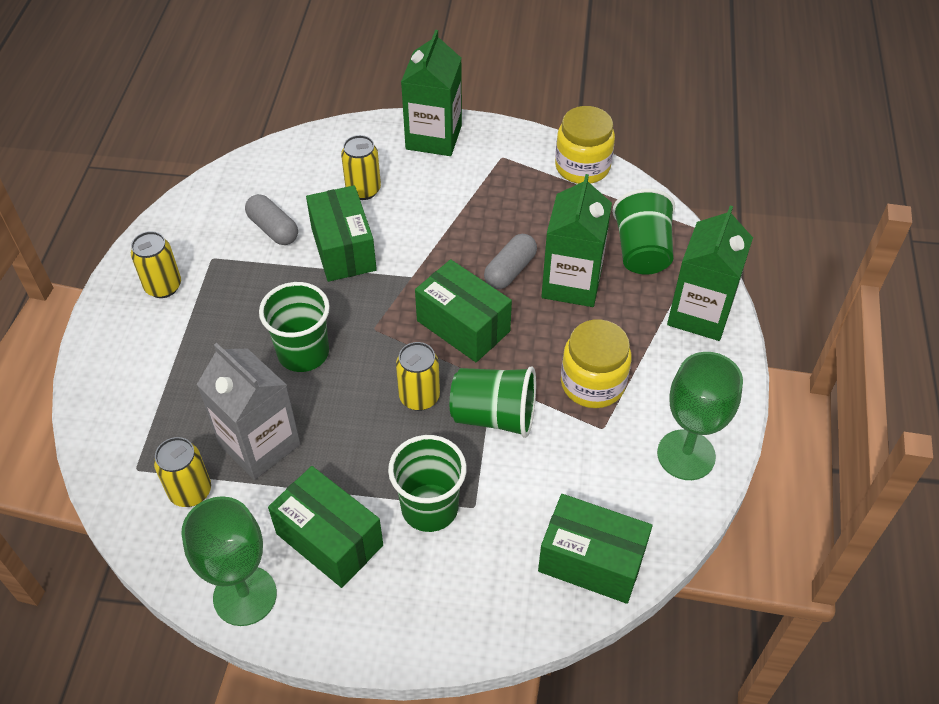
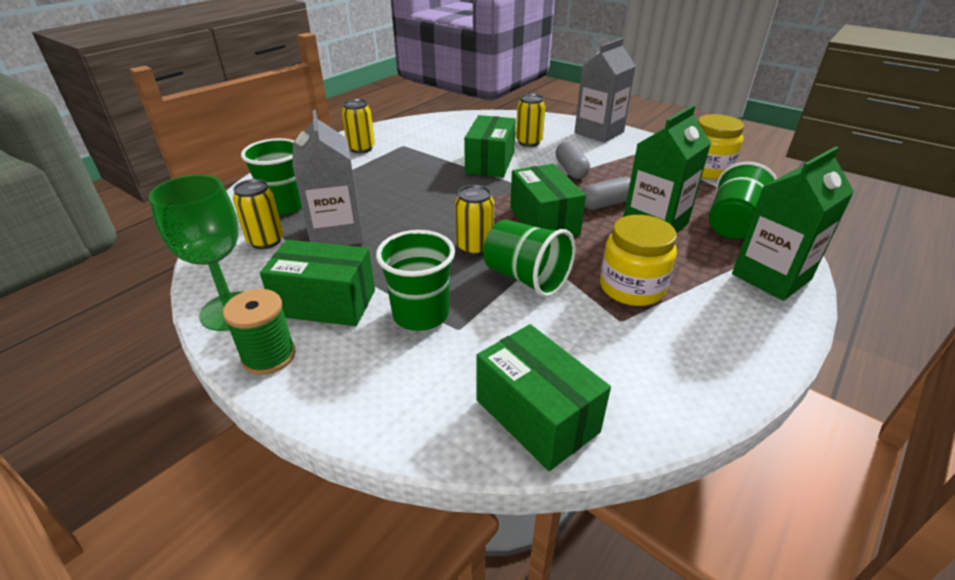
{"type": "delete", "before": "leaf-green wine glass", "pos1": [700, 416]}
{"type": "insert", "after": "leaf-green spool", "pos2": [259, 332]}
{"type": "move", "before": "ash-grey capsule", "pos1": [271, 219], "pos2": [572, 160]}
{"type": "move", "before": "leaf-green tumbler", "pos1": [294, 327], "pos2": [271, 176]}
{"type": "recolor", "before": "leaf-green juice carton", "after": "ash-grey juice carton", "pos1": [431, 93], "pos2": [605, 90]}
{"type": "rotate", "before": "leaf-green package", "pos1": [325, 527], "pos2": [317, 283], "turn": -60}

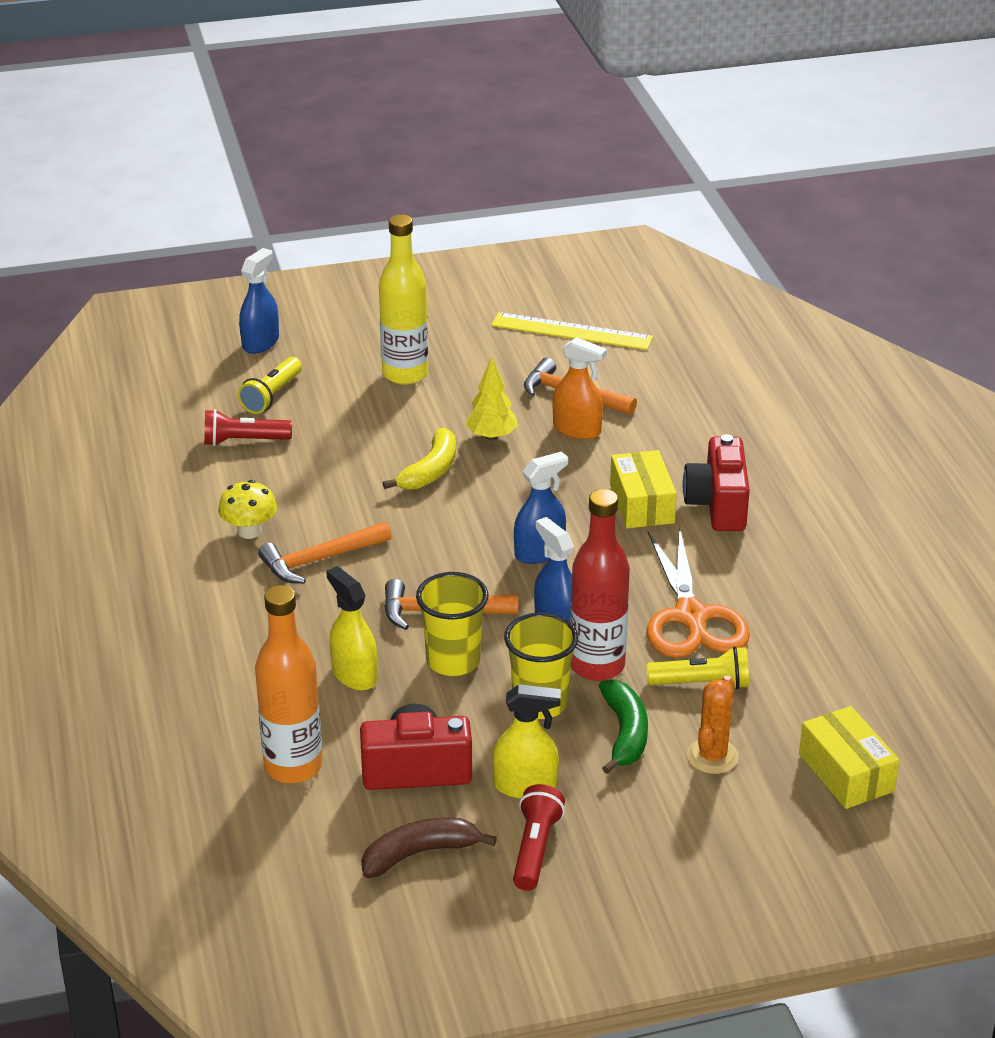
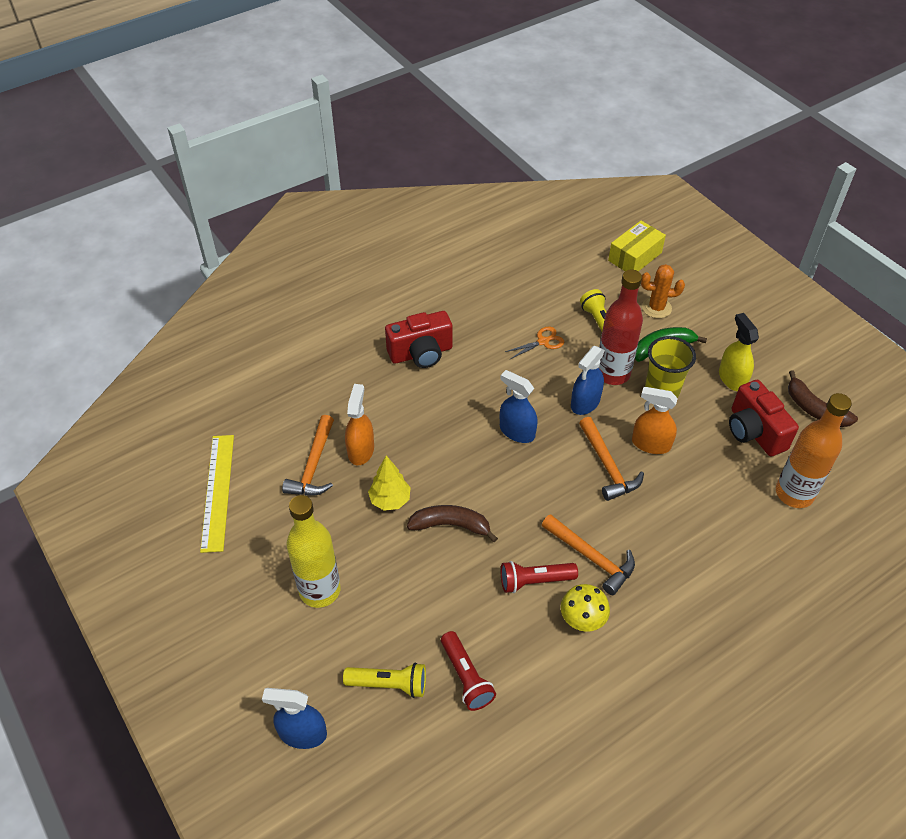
{"type": "delete", "before": "golden spray cleaner", "pos1": [352, 628]}
{"type": "delete", "before": "golden package", "pos1": [643, 489]}
{"type": "move", "before": "red flashlight", "pos1": [539, 837], "pos2": [539, 577]}
{"type": "replace", "before": "golden tumbler", "after": "bright orange spray cleaner", "pos1": [452, 624], "pos2": [655, 420]}
{"type": "recolor", "before": "golden banana", "after": "russet banana", "pos1": [419, 459], "pos2": [452, 523]}
{"type": "resize", "before": "bright orange pair of scissors", "pos1": [698, 592], "pos2": [534, 343], "scale": 0.47}

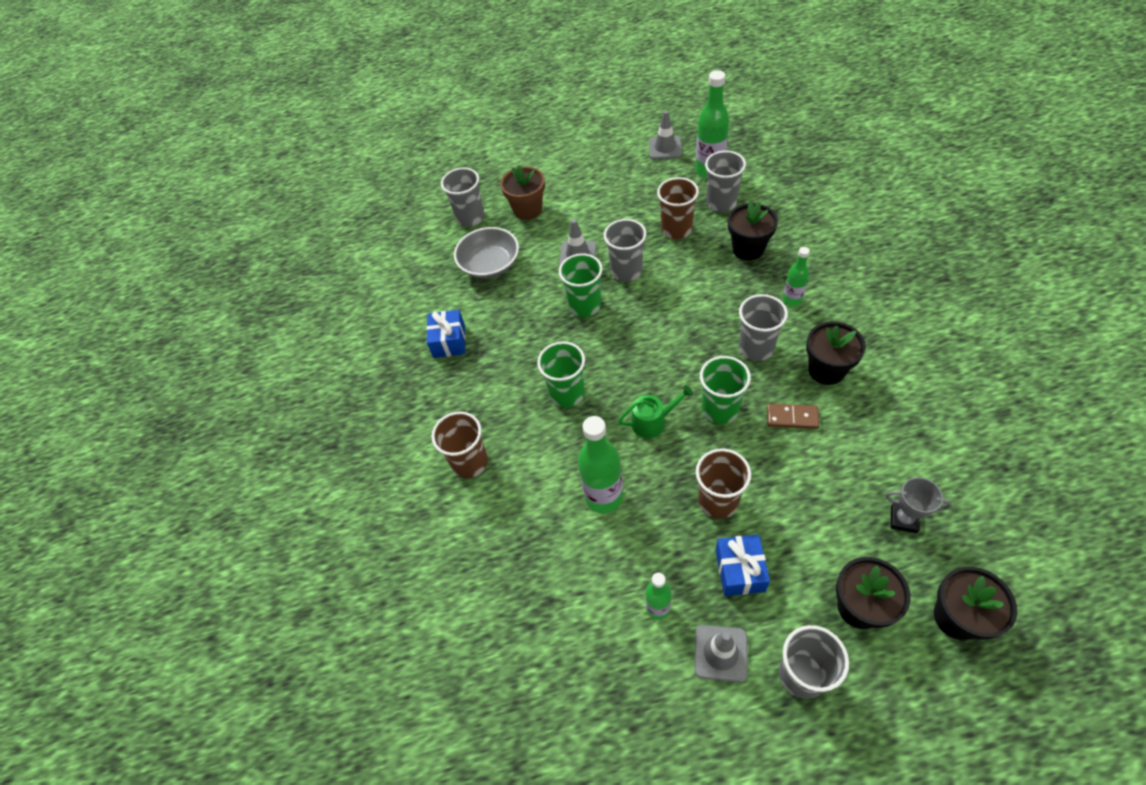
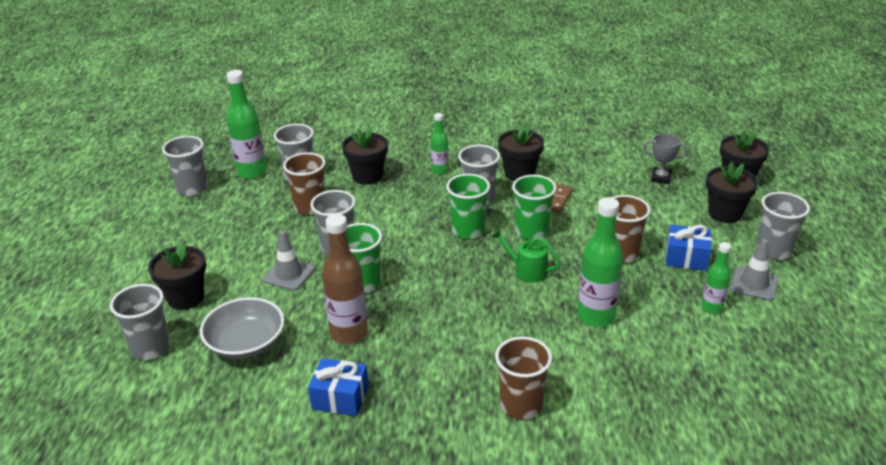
{"type": "insert", "after": "russet bottle", "pos2": [345, 279]}
{"type": "move", "before": "leaf-green tumbler", "pos1": [561, 374], "pos2": [468, 206]}
{"type": "replace", "before": "ash-grey traffic cone", "after": "ash-grey tumbler", "pos1": [665, 134], "pos2": [185, 166]}
{"type": "recolor", "before": "russet plant pot", "after": "ebony plant pot", "pos1": [522, 192], "pos2": [177, 276]}
{"type": "rotate", "before": "leaf-green watering can", "pos1": [655, 411], "pos2": [526, 256], "turn": -60}
{"type": "rotate", "before": "ash-grey trophy", "pos1": [918, 505], "pos2": [665, 159], "turn": 75}

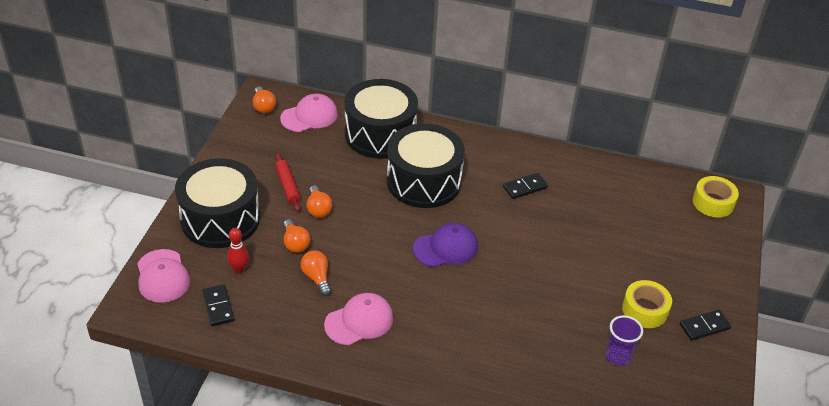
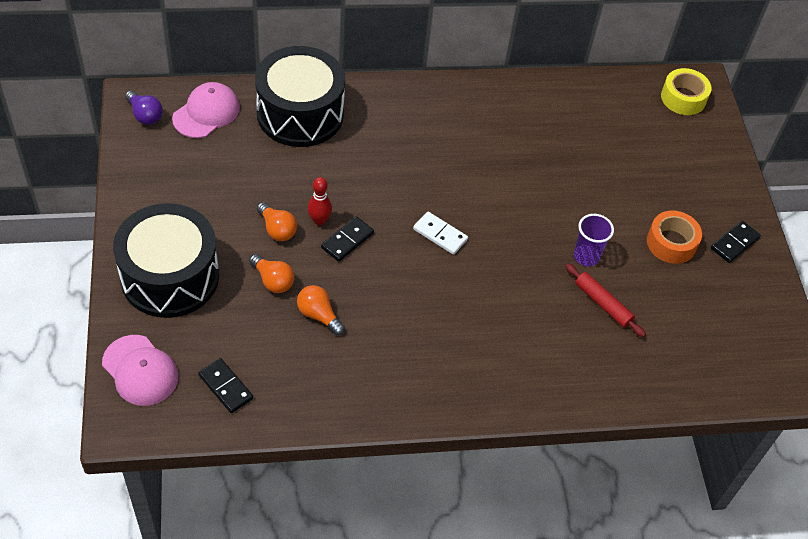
{"type": "delete", "before": "rosy baseball cap", "pos1": [359, 319]}
{"type": "delete", "before": "ebony toy drum", "pos1": [426, 165]}
{"type": "move", "before": "red skittle", "pos1": [238, 250], "pos2": [320, 201]}
{"type": "move", "before": "red pastry roller", "pos1": [288, 182], "pos2": [605, 300]}
{"type": "move", "before": "ebony domino piece", "pos1": [525, 186], "pos2": [347, 239]}
{"type": "move", "before": "purple tumbler", "pos1": [624, 340], "pos2": [594, 240]}
{"type": "replace", "before": "purple baseball cap", "after": "white domino piece", "pos1": [445, 245], "pos2": [440, 233]}
{"type": "recolor", "before": "bright orange lightbulb", "after": "purple lightbulb", "pos1": [264, 100], "pos2": [144, 108]}
{"type": "recolor", "before": "golden roll of tape", "after": "bright orange roll of tape", "pos1": [647, 304], "pos2": [674, 237]}

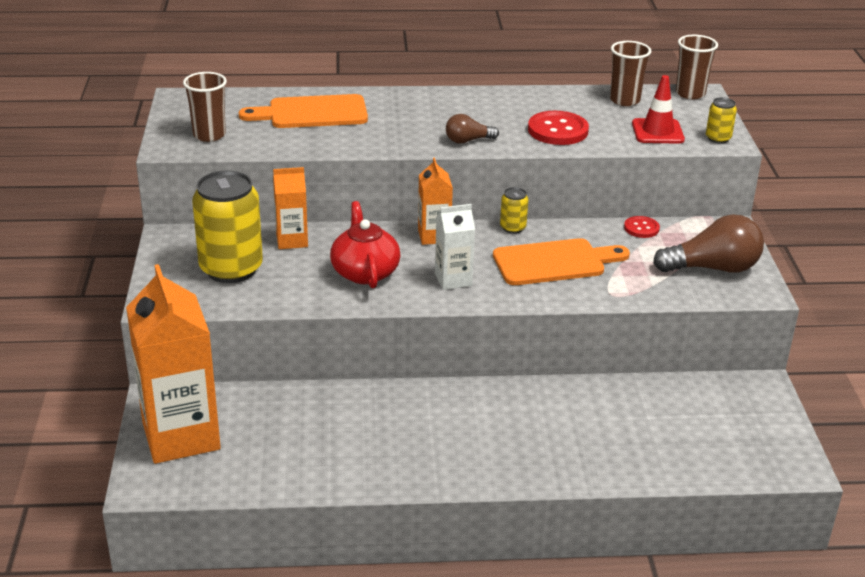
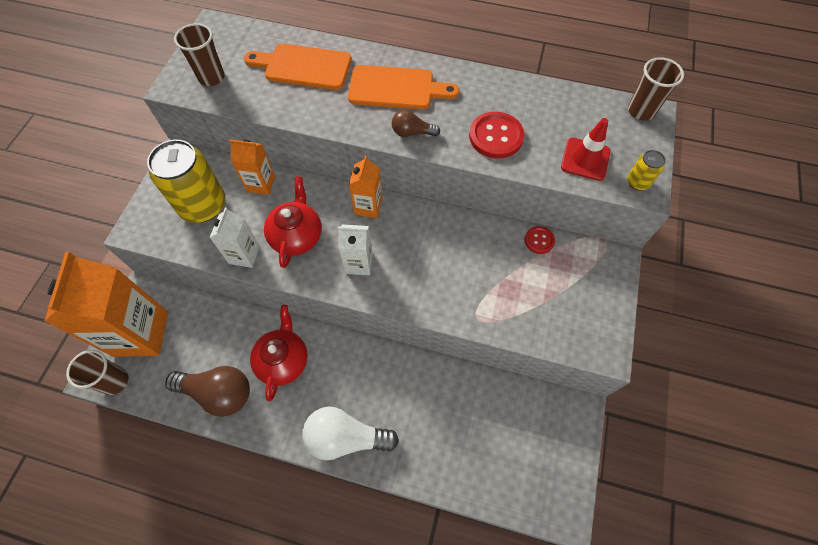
{"type": "delete", "before": "golden soda can", "pos1": [514, 210]}
{"type": "insert", "after": "white juice carton", "pos2": [234, 237]}
{"type": "insert", "after": "red tea pot", "pos2": [279, 353]}
{"type": "insert", "after": "white lightbulb", "pos2": [350, 433]}
{"type": "move", "before": "bright orange bread board", "pos1": [561, 261], "pos2": [403, 87]}
{"type": "move", "before": "russet tumbler", "pos1": [630, 73], "pos2": [97, 372]}
{"type": "move", "before": "russet lightbulb", "pos1": [708, 244], "pos2": [207, 391]}

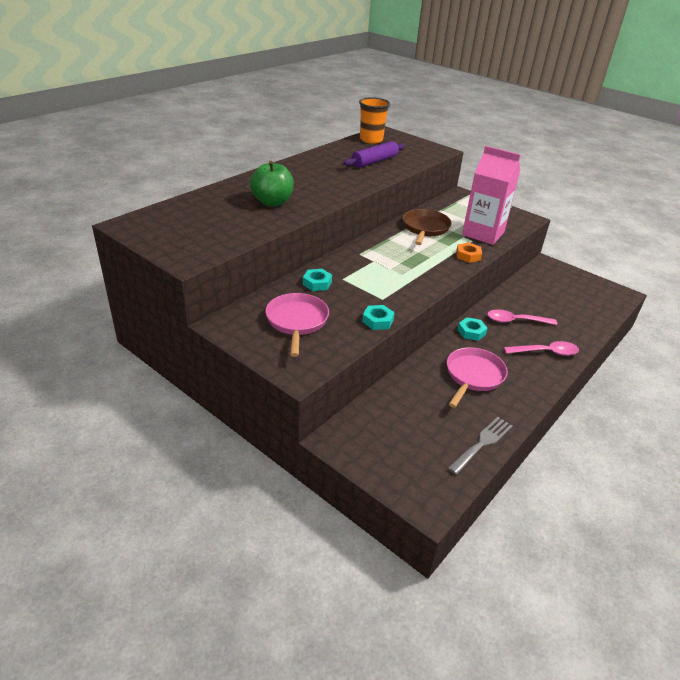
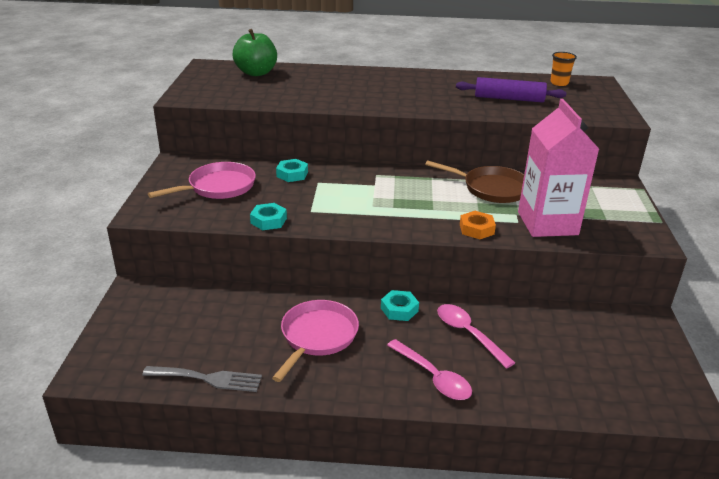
{"type": "move", "before": "leaf-green apple fruit", "pos1": [272, 183], "pos2": [255, 52]}
{"type": "rotate", "before": "russet pan", "pos1": [427, 227], "pos2": [474, 181], "turn": 45}
{"type": "rotate", "before": "rosy pan", "pos1": [477, 377], "pos2": [315, 341], "turn": -60}
{"type": "resize", "before": "bright orange tumbler", "pos1": [374, 120], "pos2": [563, 69], "scale": 0.6}

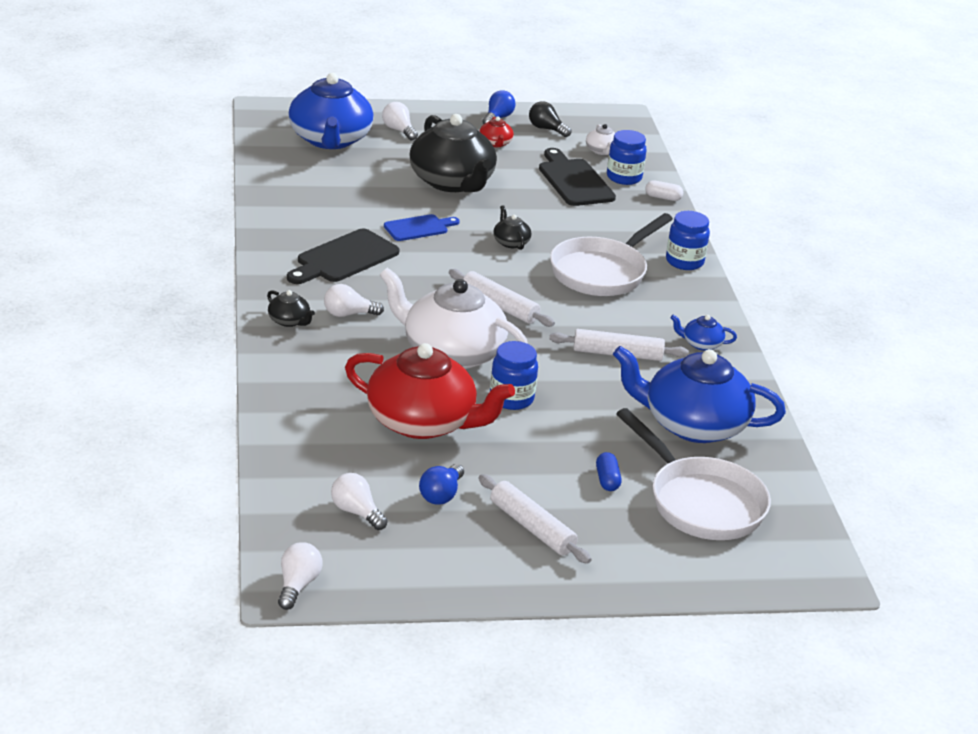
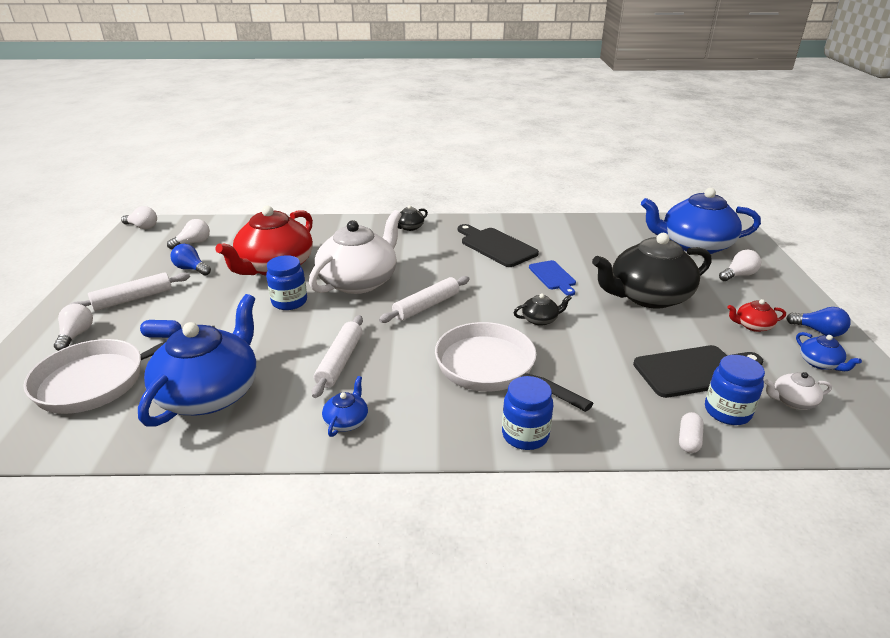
{"type": "move", "before": "white lightbulb", "pos1": [354, 300], "pos2": [73, 327]}
{"type": "replace", "before": "ebony lightbulb", "after": "royal blue tea pot", "pos1": [550, 119], "pos2": [829, 351]}

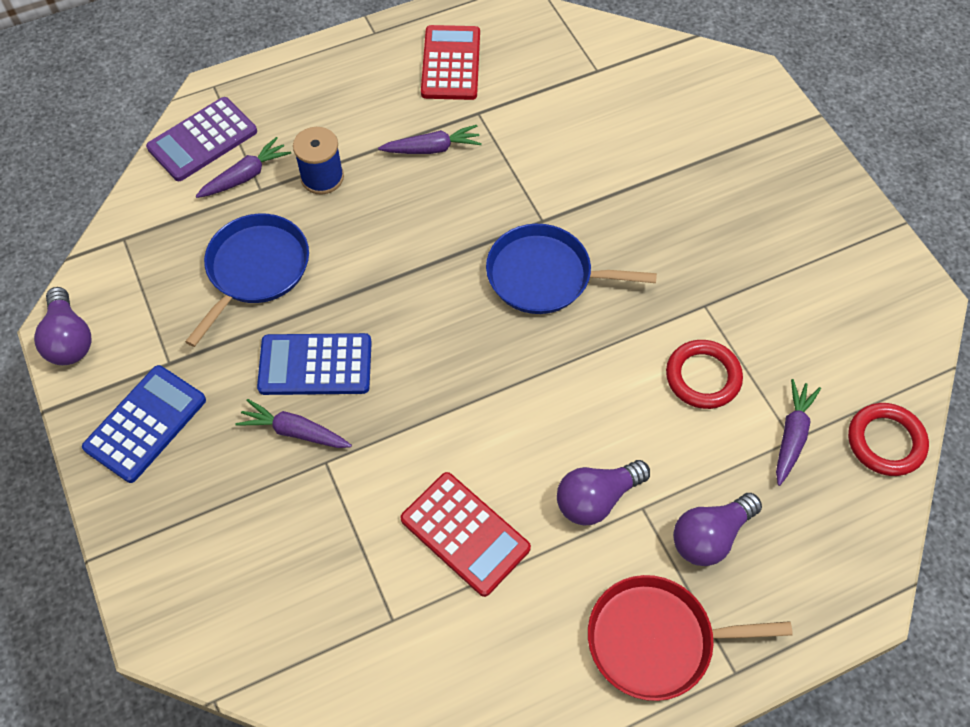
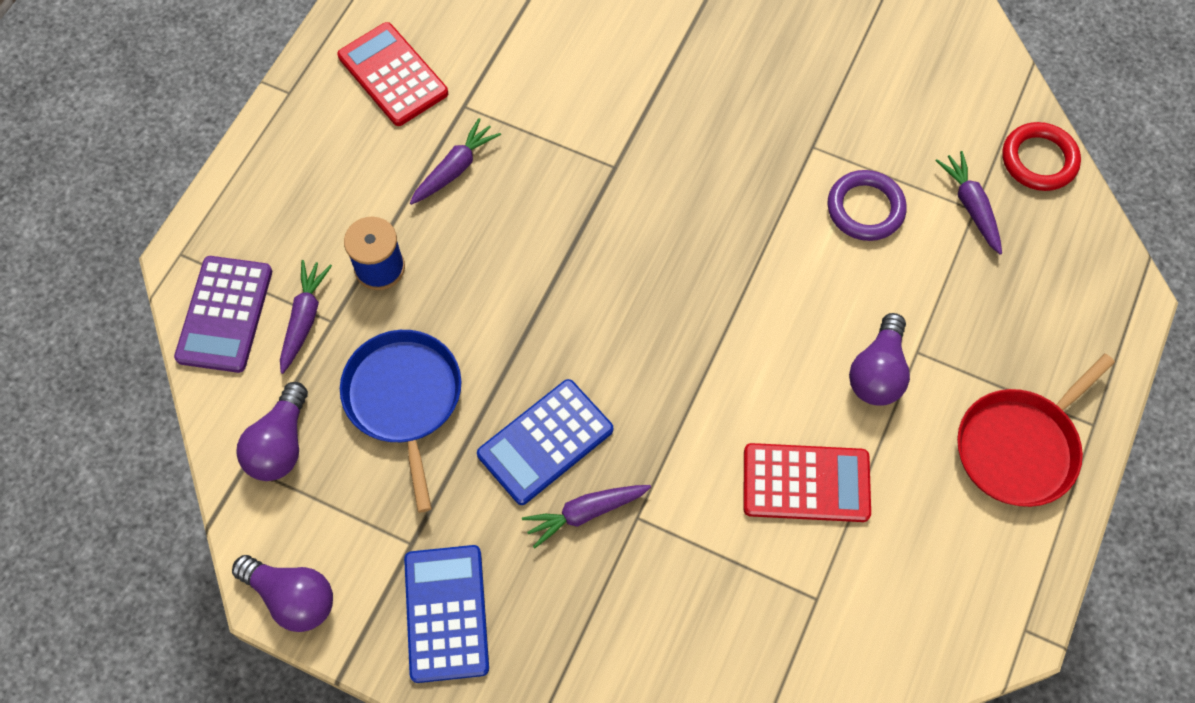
{"type": "delete", "before": "royal blue pan", "pos1": [571, 269]}
{"type": "move", "before": "purple lightbulb", "pos1": [717, 529], "pos2": [272, 431]}
{"type": "recolor", "before": "red hoop", "after": "purple hoop", "pos1": [704, 374], "pos2": [867, 205]}

